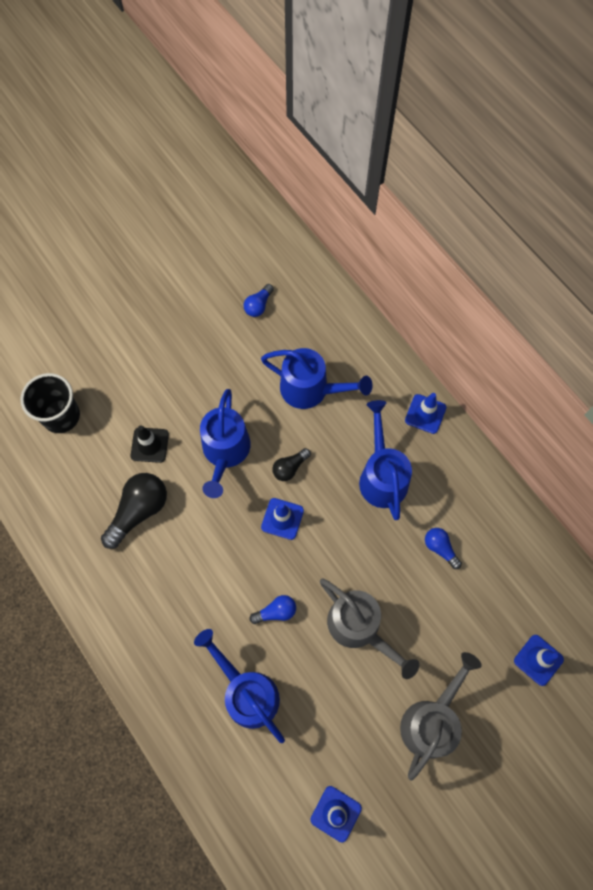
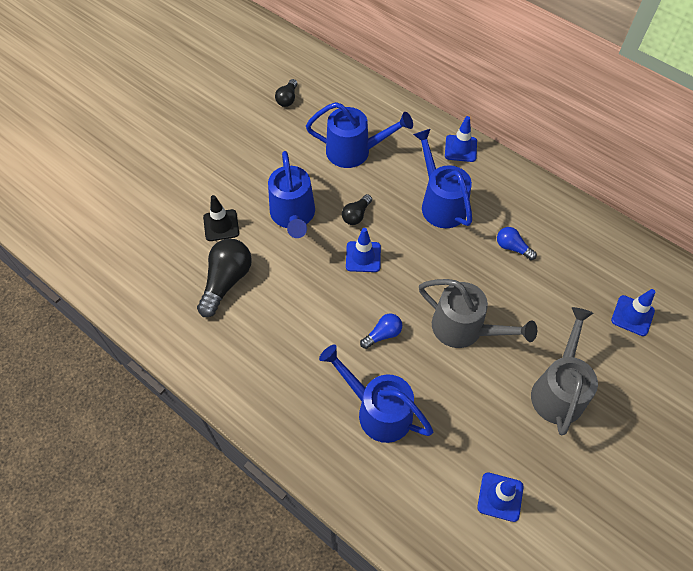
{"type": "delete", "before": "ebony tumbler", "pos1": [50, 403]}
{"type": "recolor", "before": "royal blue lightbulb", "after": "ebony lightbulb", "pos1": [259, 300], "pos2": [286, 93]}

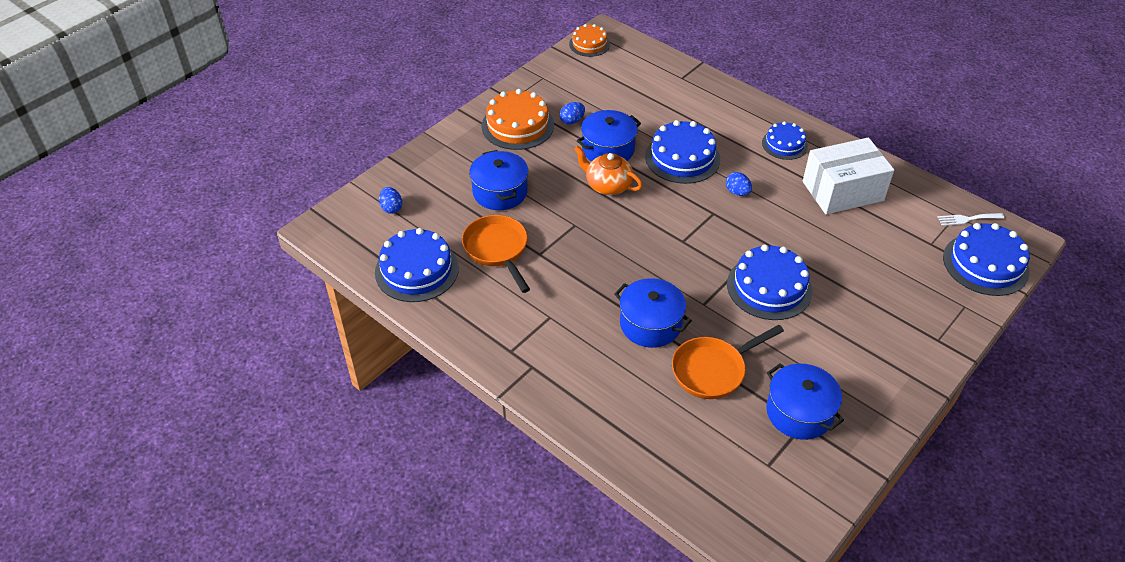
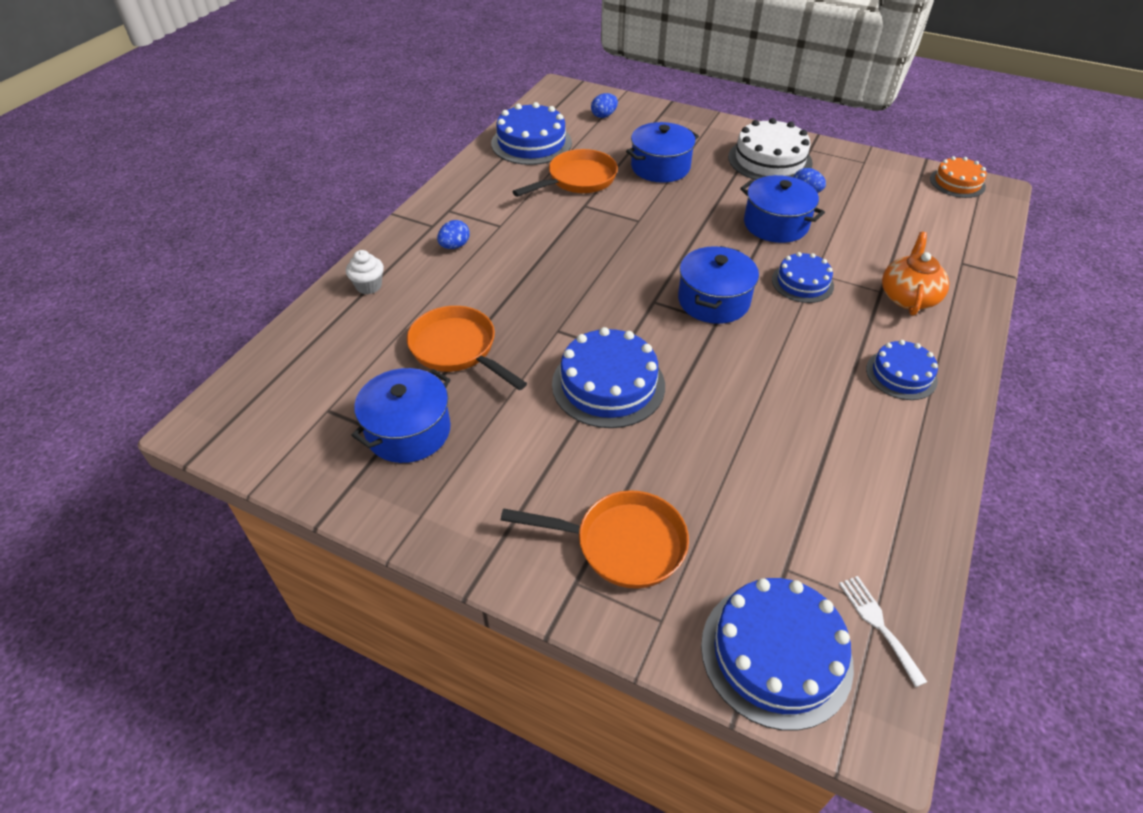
{"type": "delete", "before": "white package", "pos1": [848, 176]}
{"type": "insert", "after": "white fairy cake", "pos2": [365, 272]}
{"type": "insert", "after": "bright orange pan", "pos2": [595, 539]}
{"type": "move", "before": "bright orange tea pot", "pos1": [608, 170], "pos2": [915, 274]}
{"type": "move", "before": "royal blue cooking pot", "pos1": [653, 313], "pos2": [718, 285]}
{"type": "move", "before": "royal blue egg shape", "pos1": [739, 184], "pos2": [453, 234]}
{"type": "recolor", "before": "bright orange gateau", "after": "white gateau", "pos1": [518, 119], "pos2": [770, 149]}
{"type": "resize", "before": "royal blue gateau", "pos1": [682, 152], "pos2": [803, 277], "scale": 0.61}

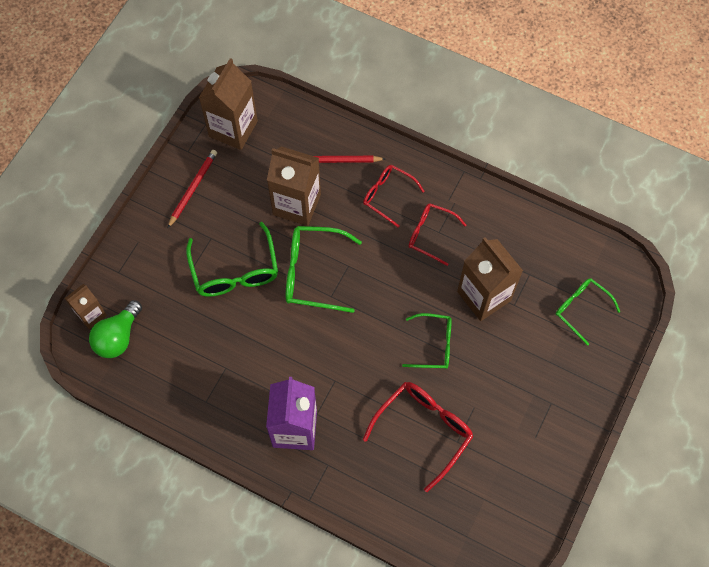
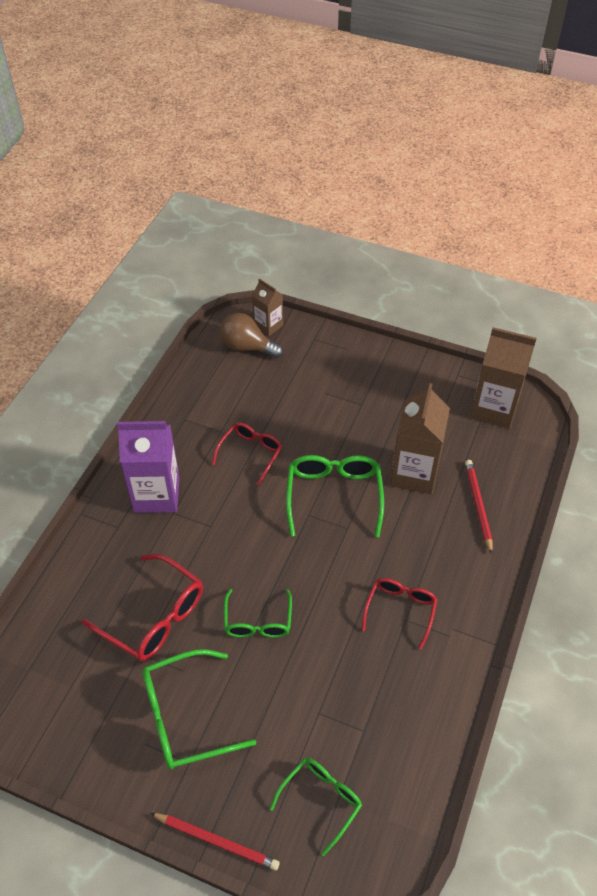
{"type": "delete", "before": "russet juice carton", "pos1": [490, 279]}
{"type": "move", "before": "red pencil", "pos1": [192, 189], "pos2": [215, 842]}
{"type": "move", "before": "leaf-green glasses", "pos1": [232, 259], "pos2": [199, 709]}
{"type": "move", "before": "red glasses", "pos1": [394, 196], "pos2": [247, 454]}
{"type": "recolor", "before": "leaf-green lightbulb", "after": "russet lightbulb", "pos1": [115, 329], "pos2": [251, 336]}

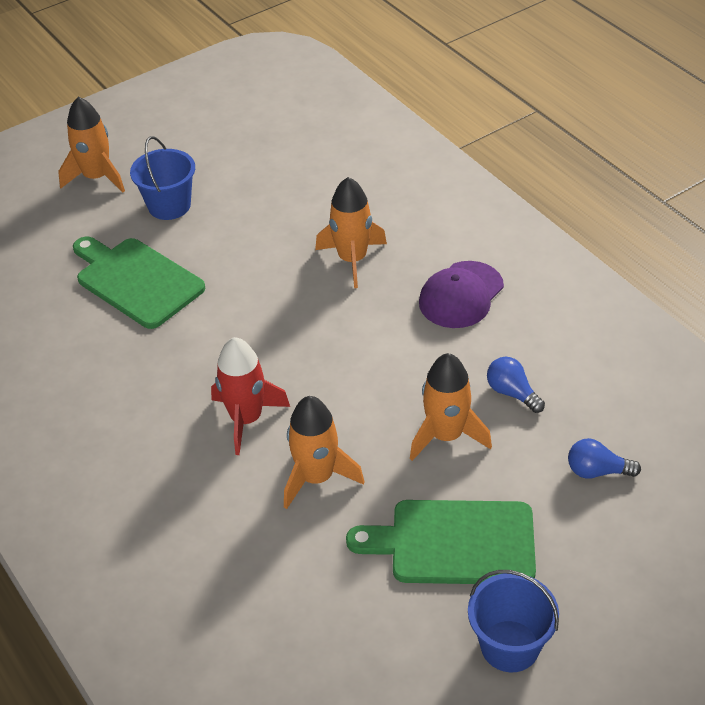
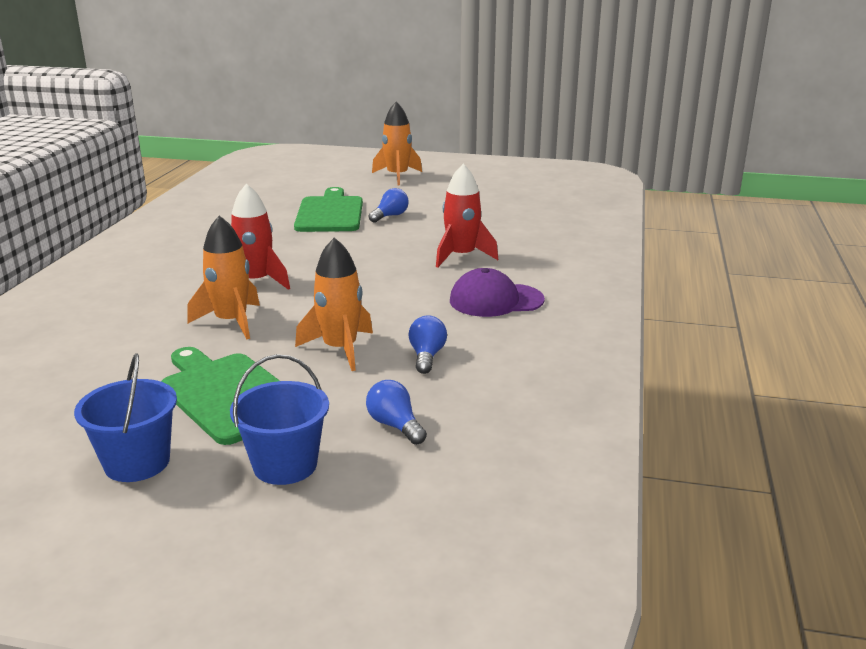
{"type": "insert", "after": "royal blue lightbulb", "pos2": [388, 205]}
{"type": "move", "before": "royal blue pail", "pos1": [162, 178], "pos2": [279, 419]}
{"type": "recolor", "before": "bright orange spaceship", "after": "red spaceship", "pos1": [351, 232], "pos2": [467, 216]}

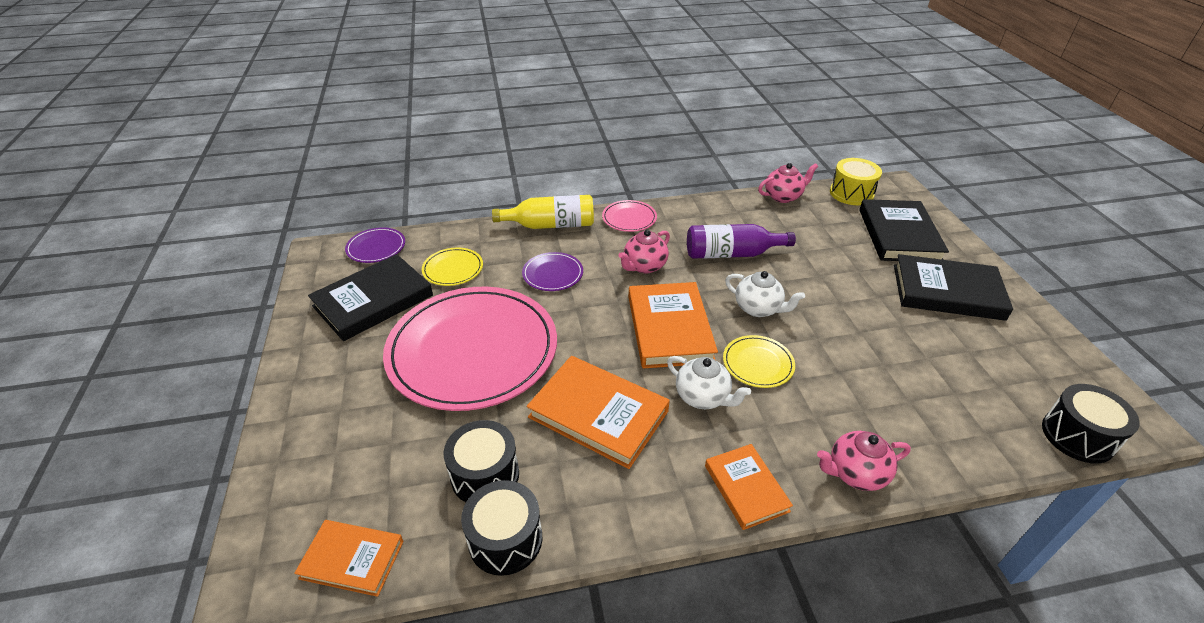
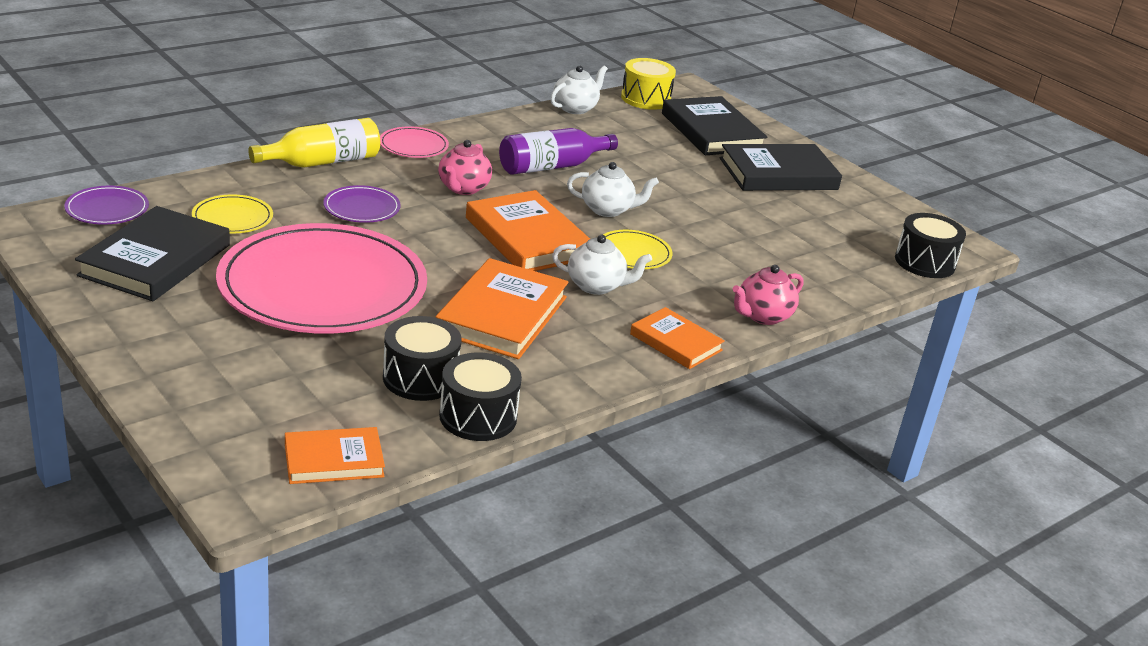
{"type": "recolor", "before": "rosy tea pot", "after": "white tea pot", "pos1": [788, 183], "pos2": [579, 90]}
{"type": "rotate", "before": "bright orange hardback", "pos1": [598, 412], "pos2": [502, 308], "turn": -75}

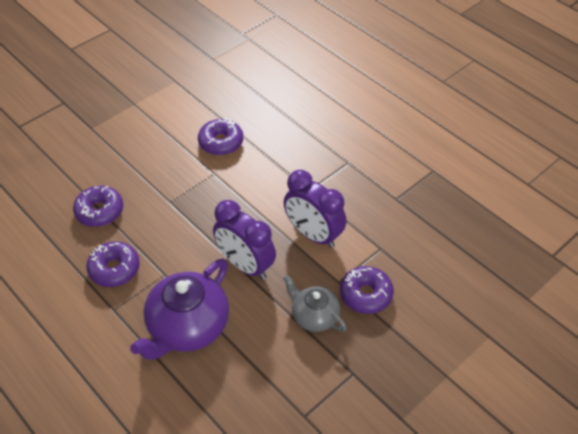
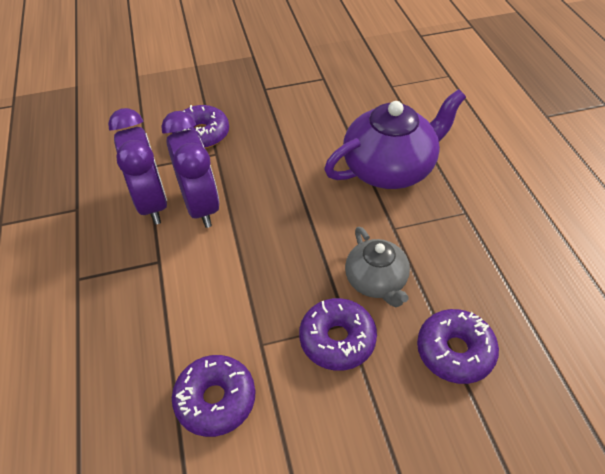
{"type": "move", "before": "purple glazed donut", "pos1": [113, 264], "pos2": [338, 334]}
{"type": "move", "before": "purple alarm clock", "pos1": [244, 240], "pos2": [137, 166]}
{"type": "move", "before": "ash-grey tea pot", "pos1": [315, 303], "pos2": [377, 267]}

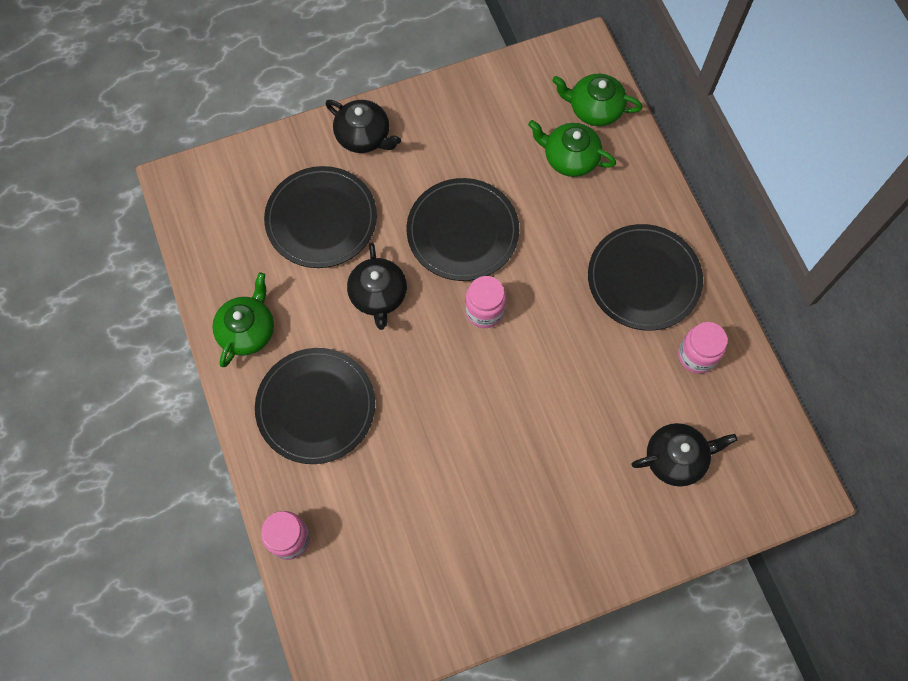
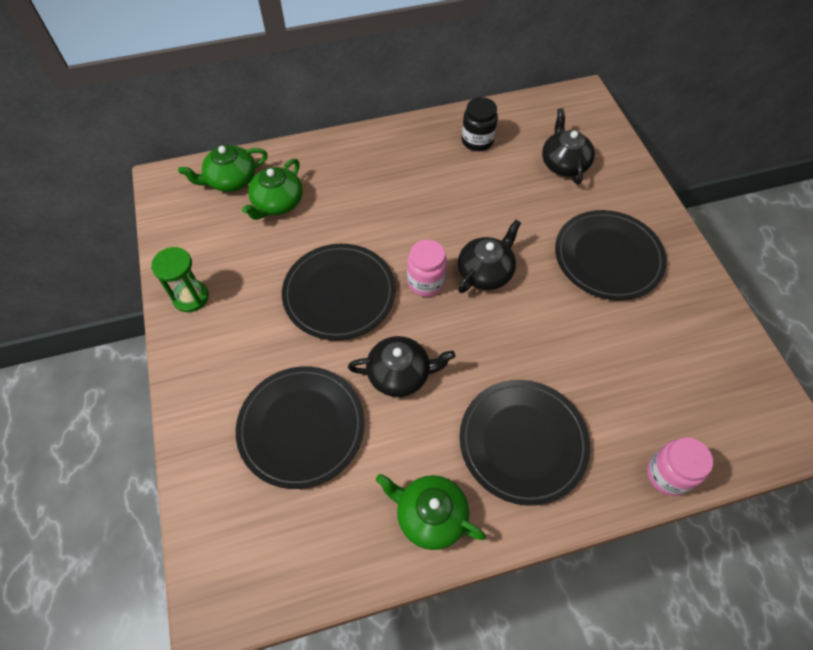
{"type": "insert", "after": "leaf-green sand timer", "pos2": [180, 279]}
{"type": "move", "before": "ebony tea pot", "pos1": [363, 126], "pos2": [489, 256]}
{"type": "move", "before": "ebony flat dish", "pos1": [645, 277], "pos2": [611, 255]}
{"type": "recolor", "before": "rosy preserve jar", "after": "ebony preserve jar", "pos1": [703, 348], "pos2": [480, 124]}
{"type": "rotate", "before": "leaf-green tea pot", "pos1": [597, 100], "pos2": [223, 168], "turn": 45}

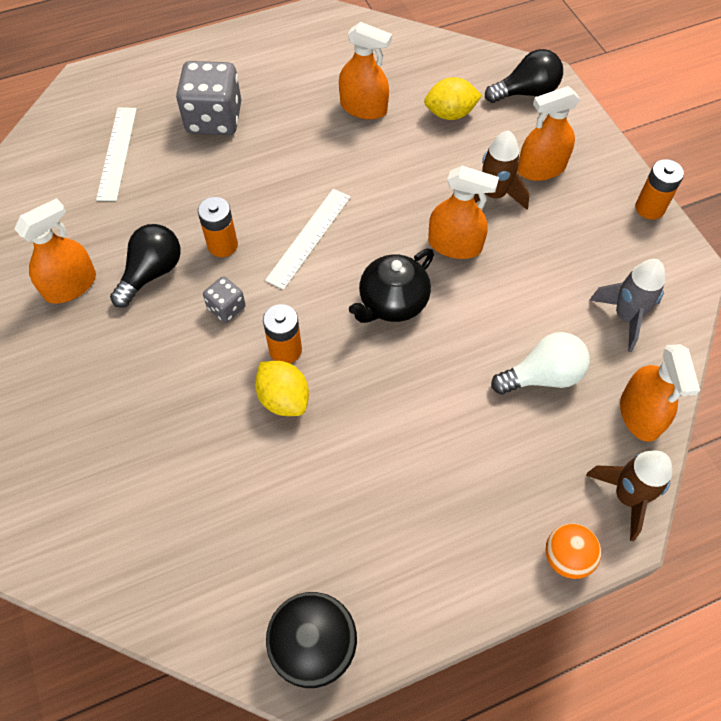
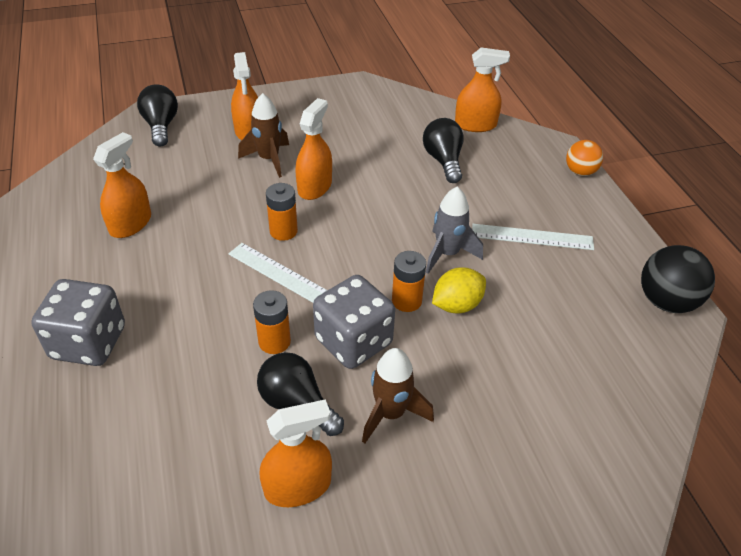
{"type": "delete", "before": "ebony tea pot", "pos1": [391, 286]}
{"type": "delete", "before": "golden citrus fruit", "pos1": [453, 98]}
{"type": "move", "before": "white measuring stick", "pos1": [116, 154], "pos2": [533, 237]}
{"type": "move", "before": "russet spaceship", "pos1": [629, 495], "pos2": [398, 395]}
{"type": "move", "before": "ash-grey spaceship", "pos1": [627, 305], "pos2": [454, 230]}
{"type": "move", "before": "bright orange battery", "pos1": [659, 189], "pos2": [282, 212]}
{"type": "recolor", "before": "white lightbulb", "after": "ebony lightbulb", "pos1": [540, 363], "pos2": [443, 150]}
{"type": "rotate", "before": "bright orange spray cleaner", "pos1": [55, 251], "pos2": [295, 453], "turn": 105}
{"type": "resize", "before": "ash-grey die", "pos1": [224, 299], "pos2": [354, 322], "scale": 2.01}

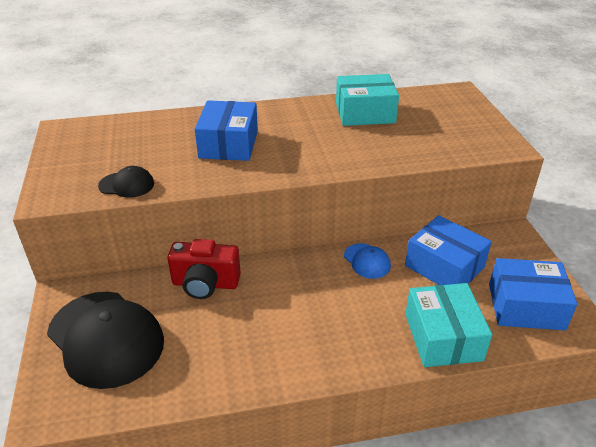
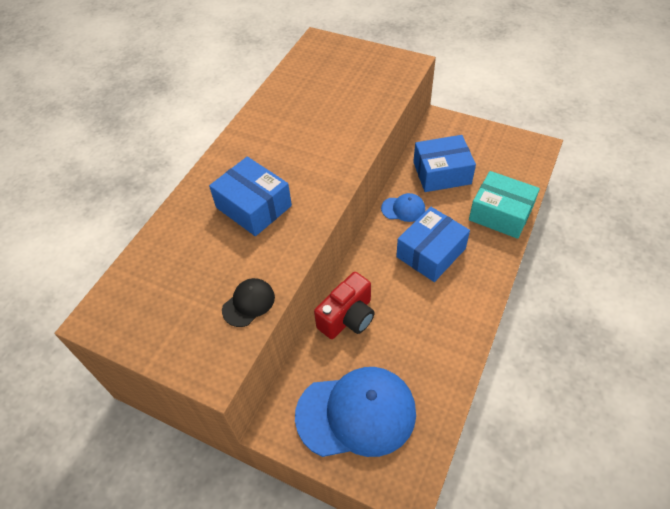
{"type": "delete", "before": "aqua package", "pos1": [367, 100]}
{"type": "move", "before": "royal blue package", "pos1": [533, 294], "pos2": [433, 244]}
{"type": "recolor", "before": "ebony baseball cap", "after": "royal blue baseball cap", "pos1": [105, 340], "pos2": [355, 412]}

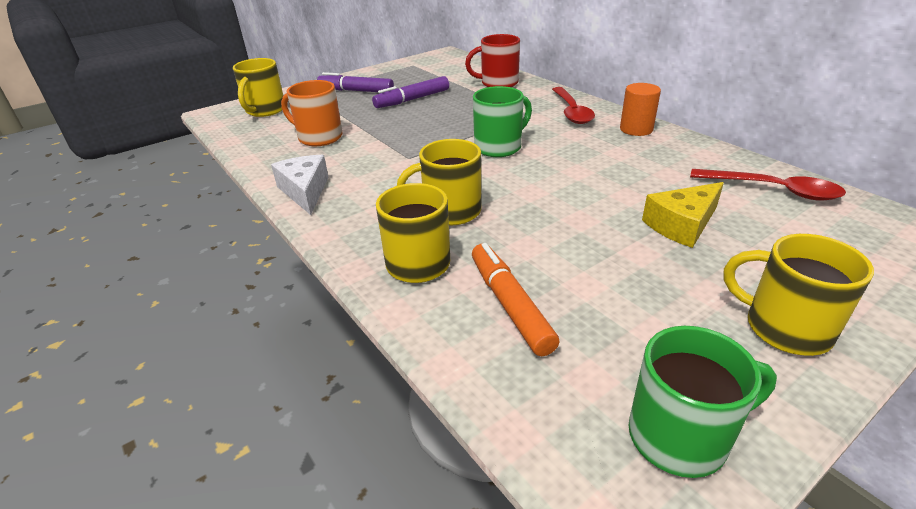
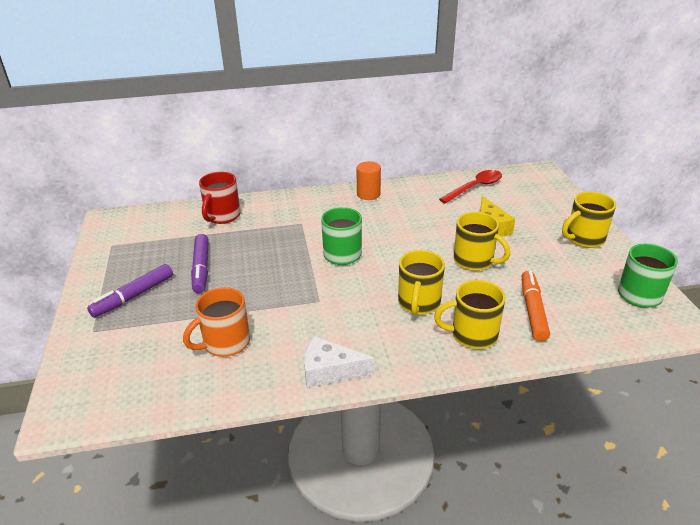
{"type": "delete", "before": "red spoon", "pos1": [573, 105]}
{"type": "move", "before": "golden coffee mug", "pos1": [258, 87], "pos2": [482, 241]}
{"type": "rotate", "before": "bright orange marker", "pos1": [515, 299], "pos2": [536, 306], "turn": 90}

